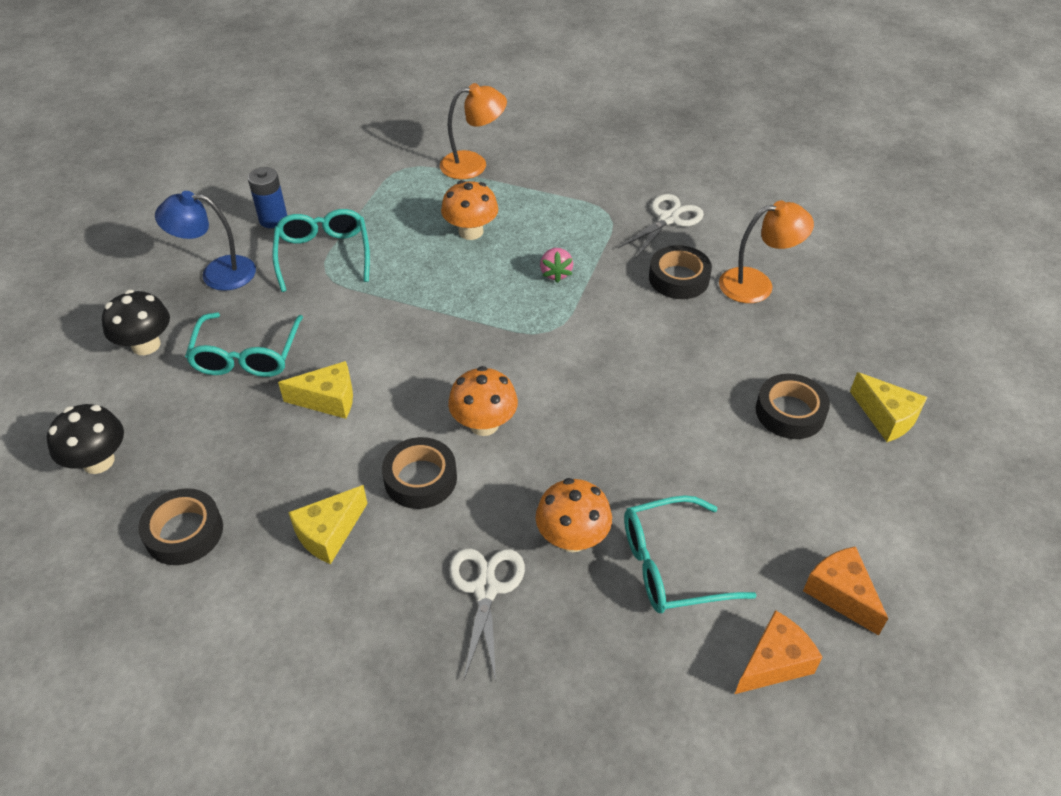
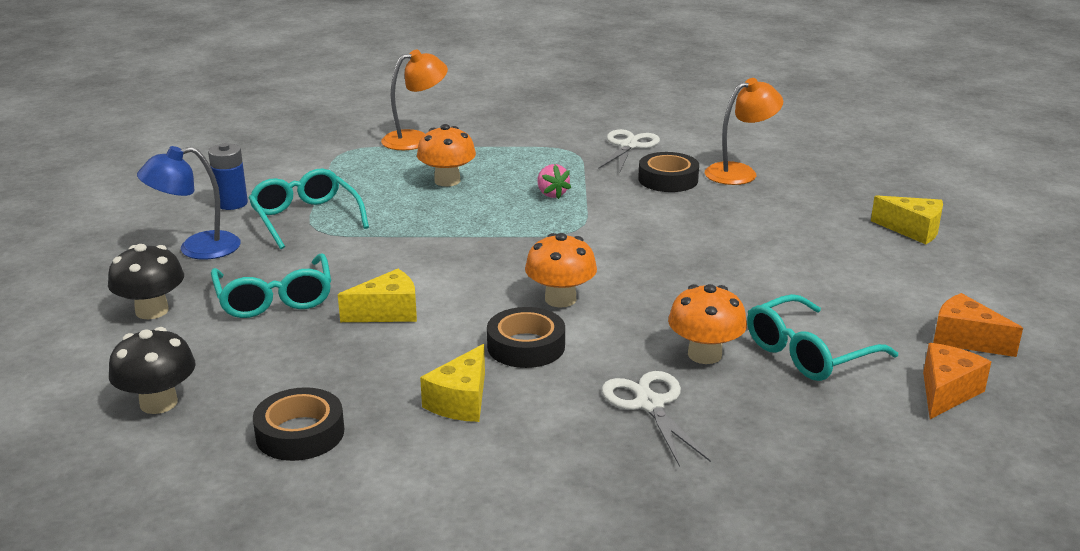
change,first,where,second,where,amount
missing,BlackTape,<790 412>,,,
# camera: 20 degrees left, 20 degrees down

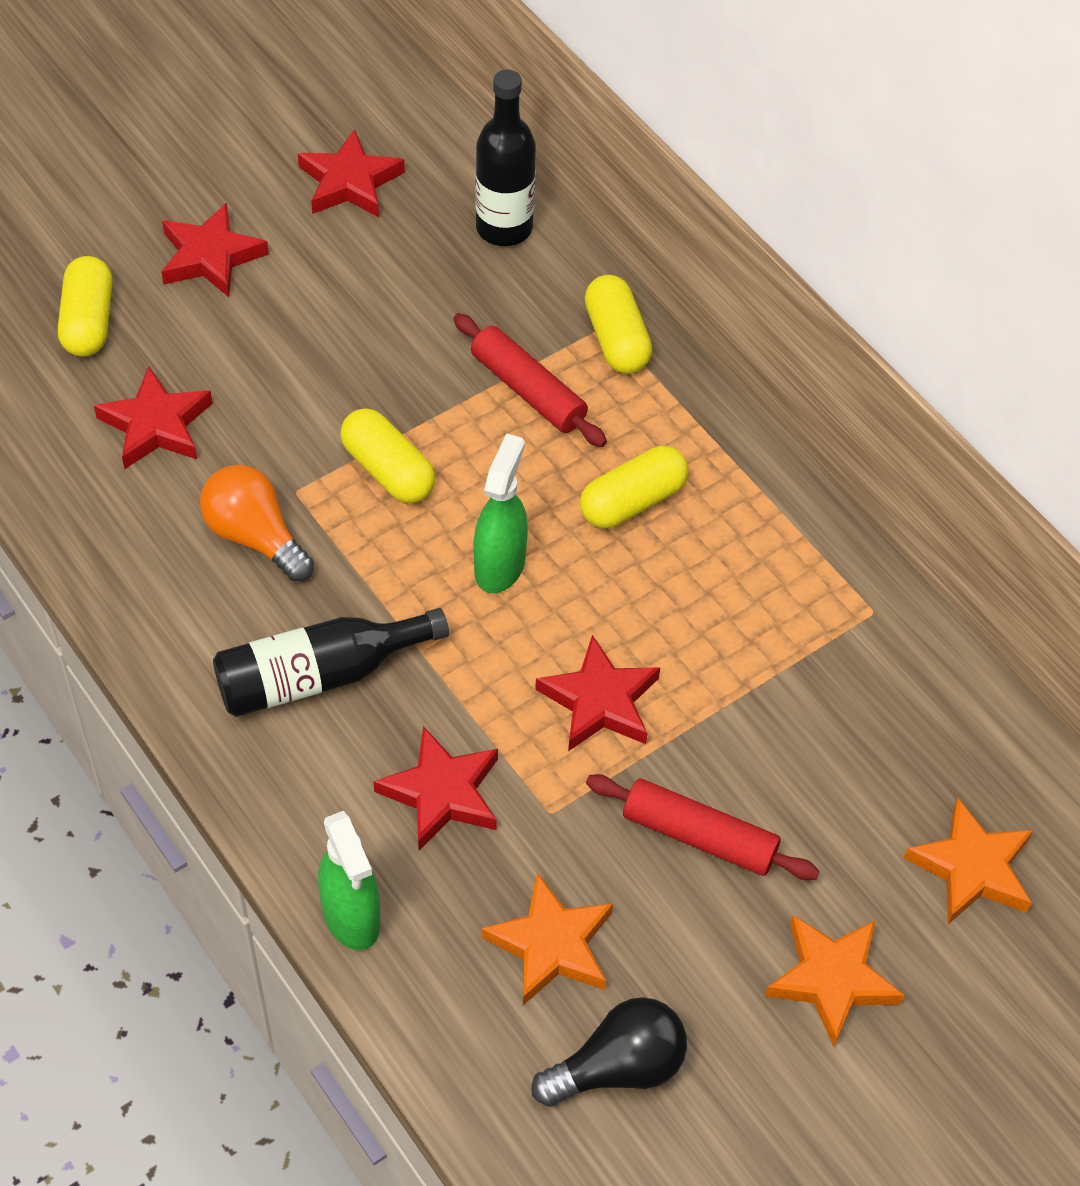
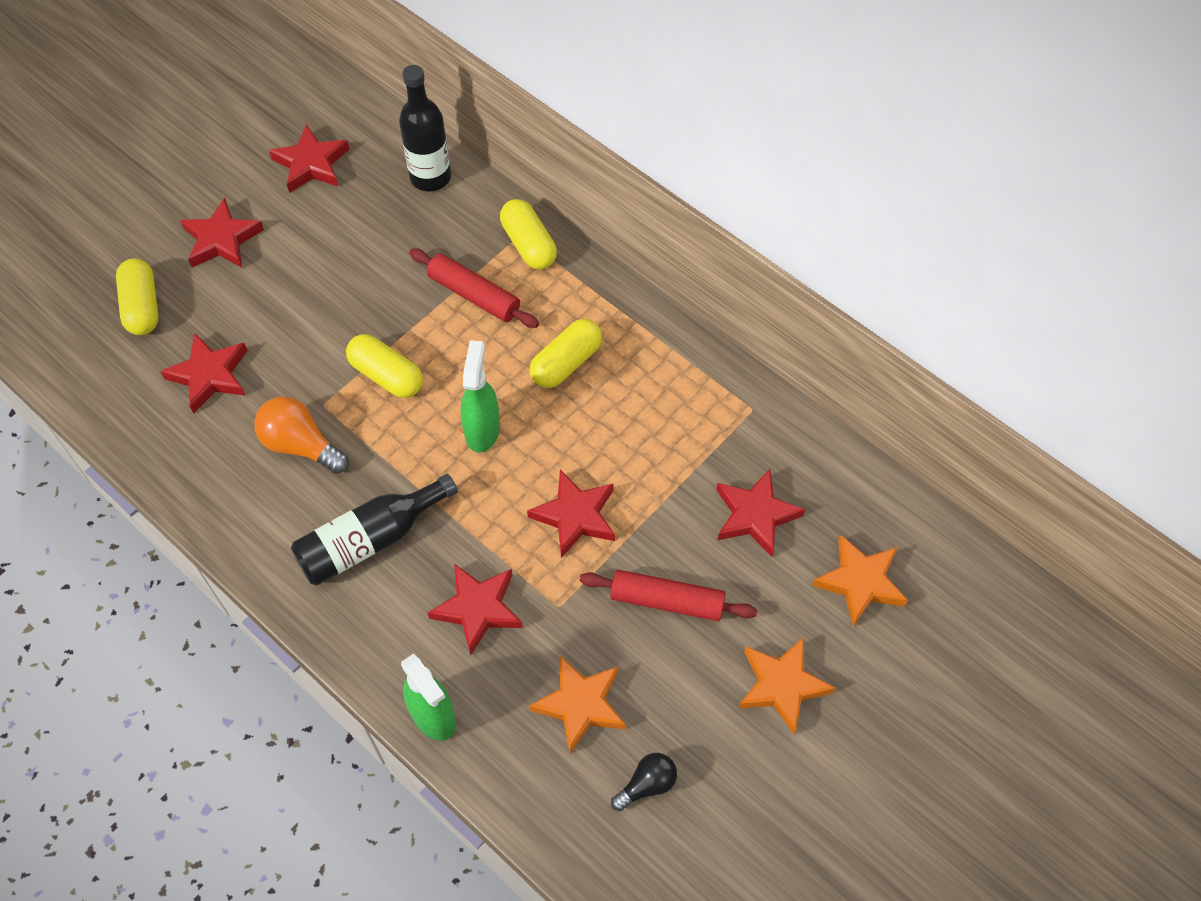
change,first,where,second,where,amount
size,BlackLightBulb,<617 1067>,,<647 785>,x0.64
appeared,,,RedStar,<755 515>,
# camera: 10 degrees left, 5 degrees up

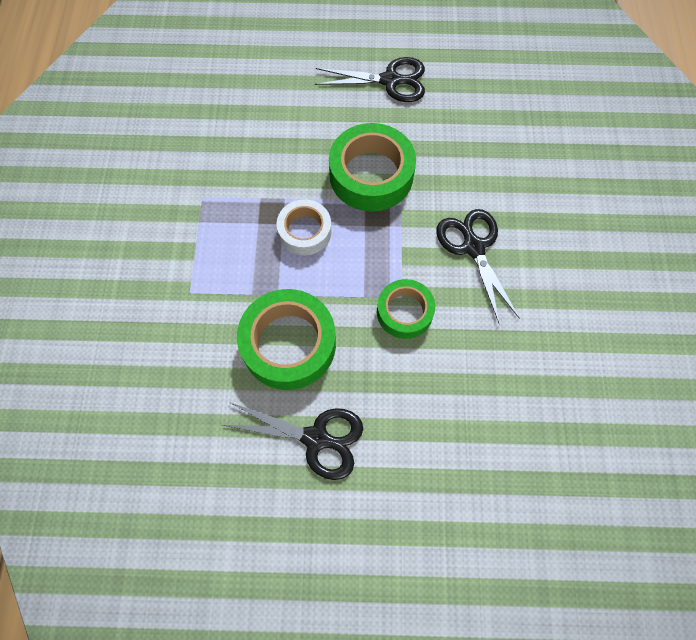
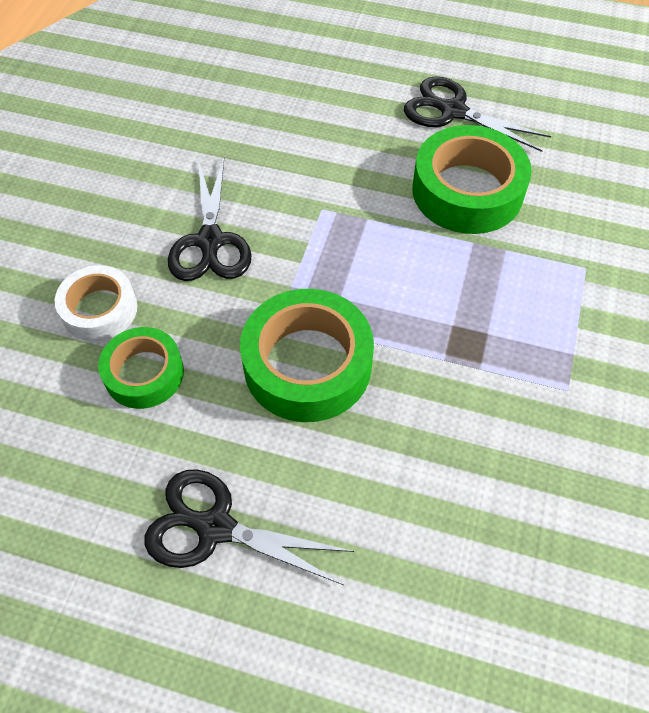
change,first,where,second,where,amount
relocated,WhiteTape,<305 231>,,<99 309>,
relocated,GreenTape,<404 312>,,<144 373>,
# camera: 165 degrees left, 10 degrees down

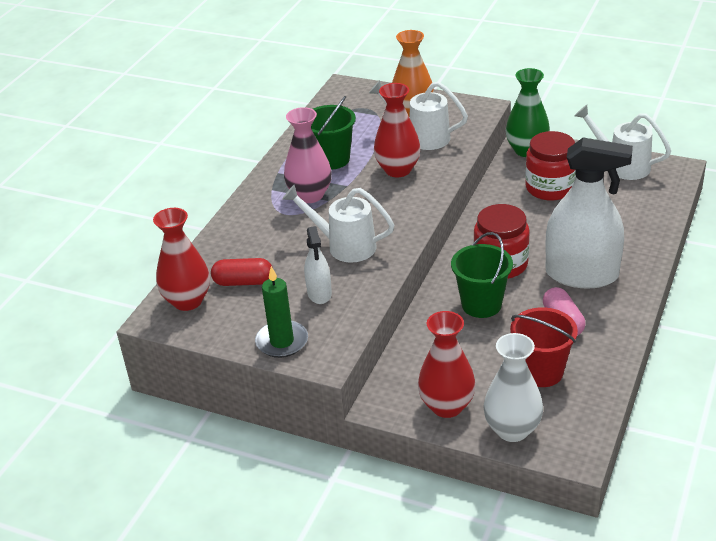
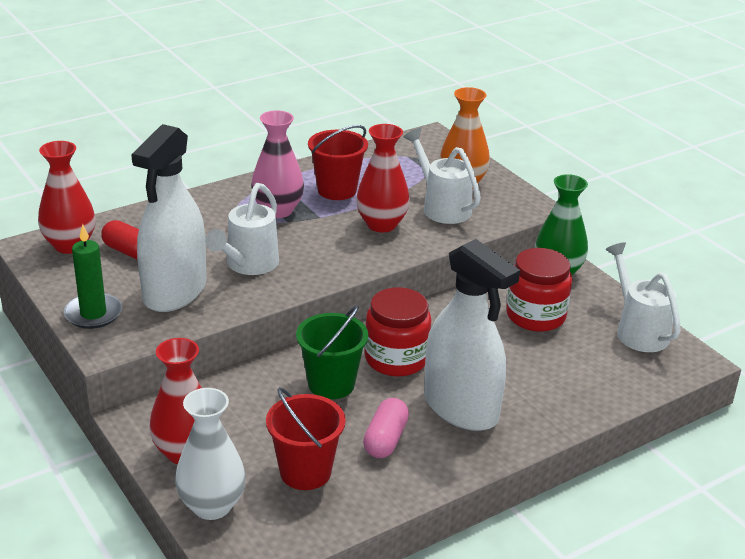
change,first,where,second,where,amount
spun,WhiteWateringCan,<345 246>,,<248 265>,120 degrees counterclockwise
size,WhiteSprayBottle,<319 293>,,<175 292>,x2.04
colour,GreenBucket,<332 159>,RedBucket,<337 190>,
# camera: 30 degrees right, 5 degrees down

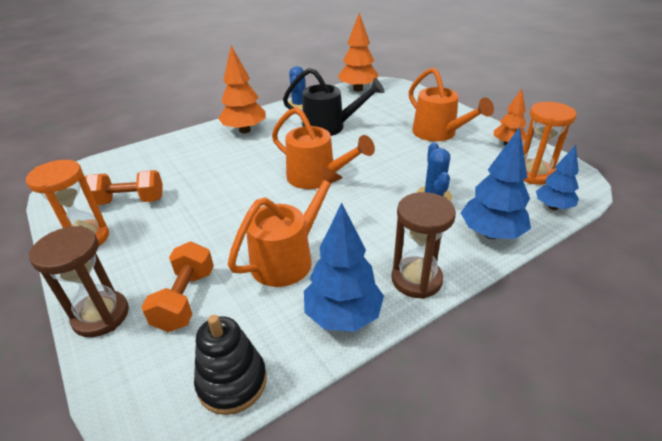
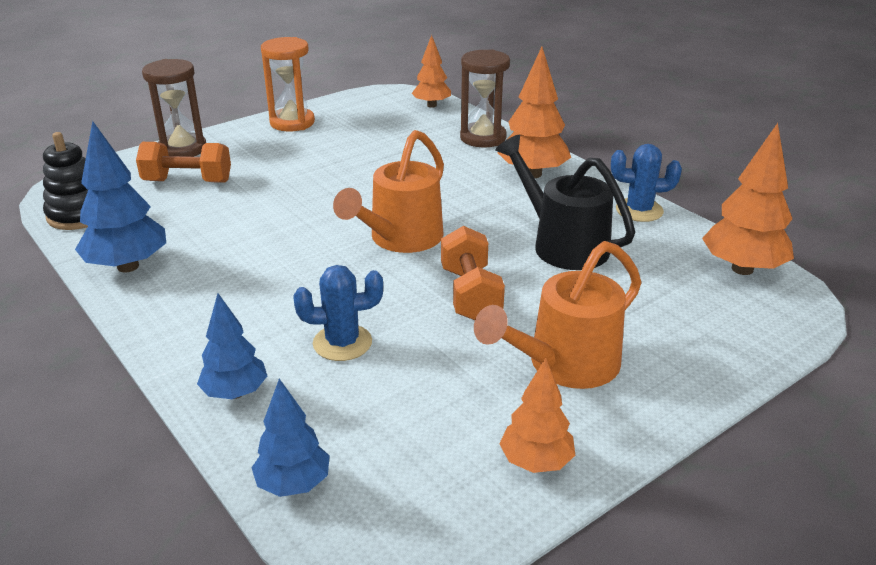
change,first,where,second,where,amount
relocated,OrangeDumbbell,<129 201>,,<470 294>,
missing,OrangeWateringCan,<289 257>,,,
spun,BlackWateringCan,<330 127>,,<562 244>,135 degrees clockwise
relocated,BrownHourglass,<416 279>,,<483 138>,
size,BlueTree,<491 234>,,<235 393>,x0.64
missing,OrangeHourglass,<533 174>,,,
appeared,,,OrangeTree,<432 105>,
# camera: 85 degrees right, 5 degrees down

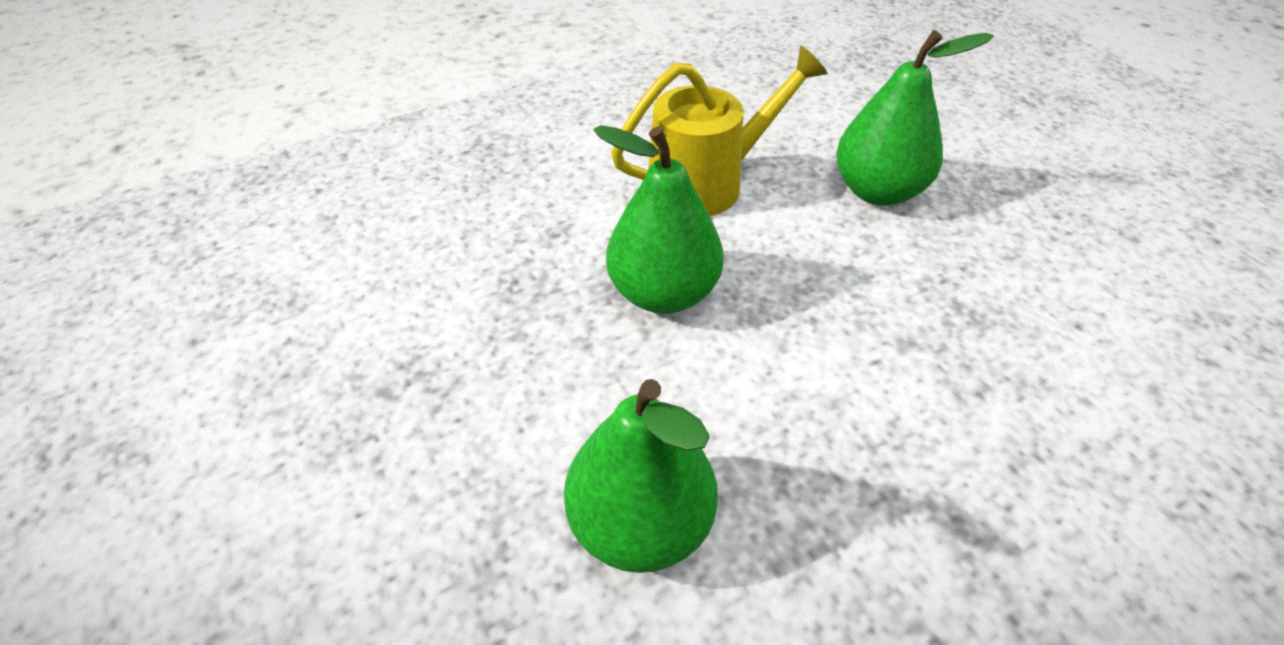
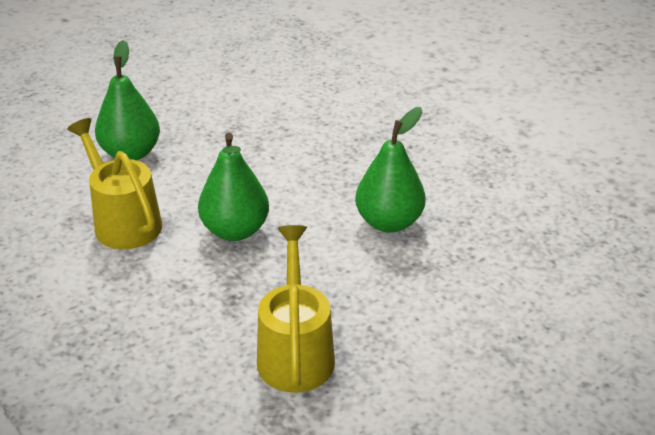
change,first,where,second,where,amount
appeared,,,YellowWateringCan,<295 351>,
# camera: 100 degrees left, 10 degrees down

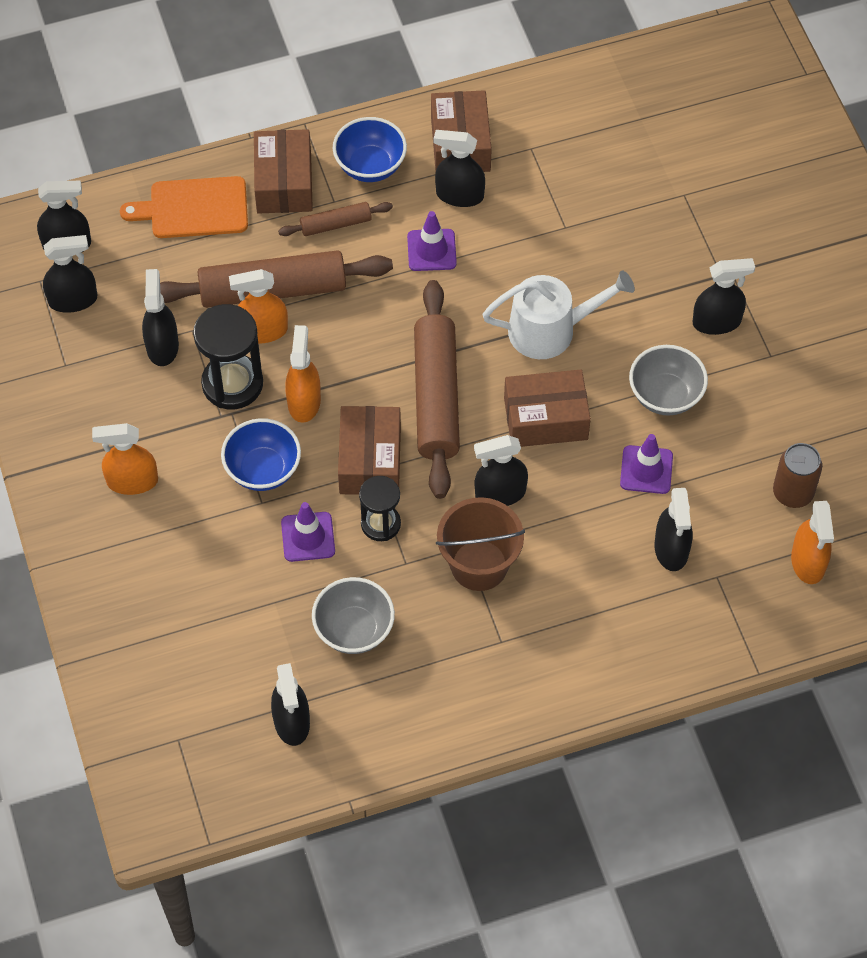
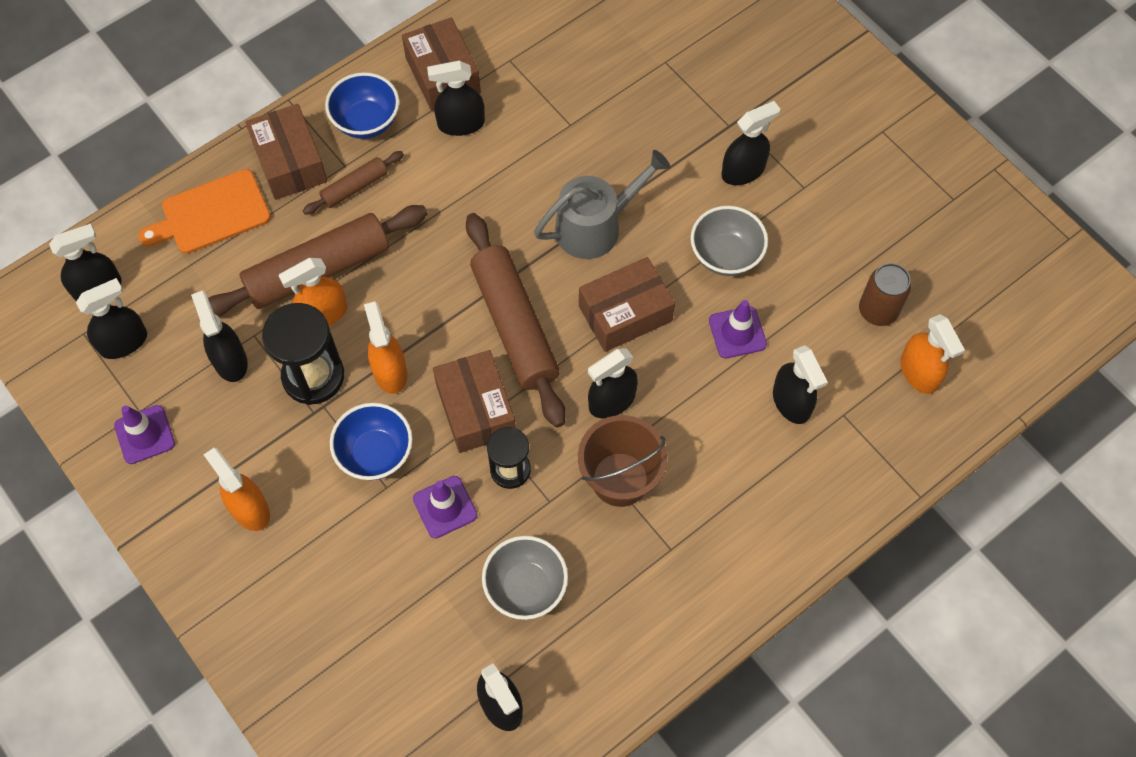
change,first,where,second,where,amount
spun,OrangeSprayBottle,<132 481>,,<249 508>,75 degrees clockwise
relocated,PurpleTrafficCone,<431 250>,,<144 434>,
colour,WhiteWateringCan,<550 330>,GreyWateringCan,<595 226>,
# camera: 20 degrees left, 5 degrees up

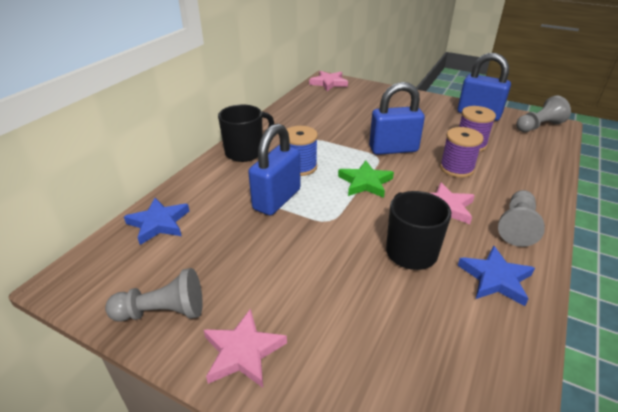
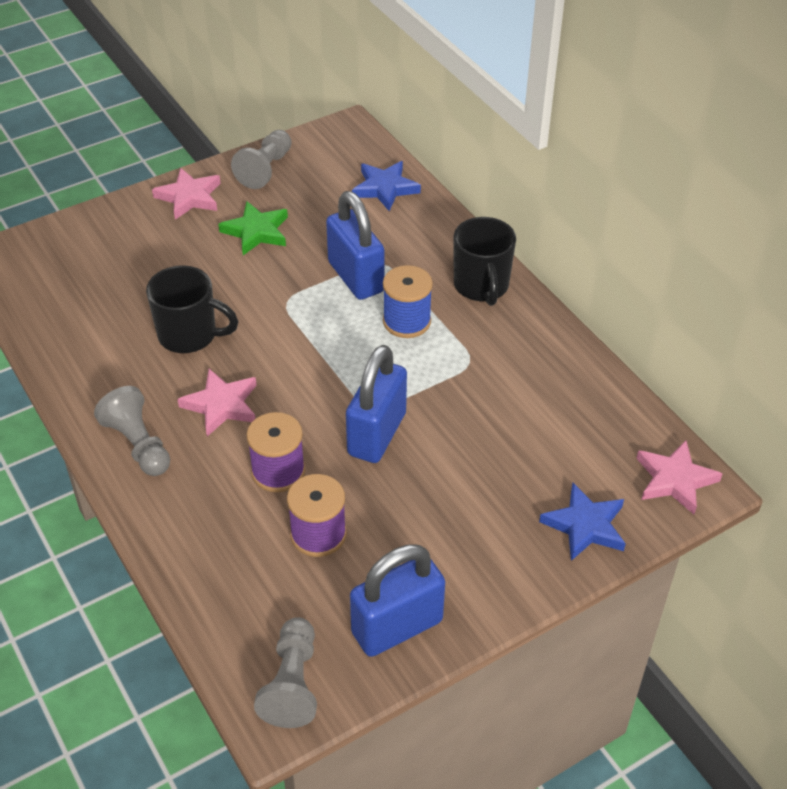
change,first,where,second,where,amount
relocated,GreenStar,<365 182>,,<256 231>,
relocated,BlueStar,<495 278>,,<585 525>,
# camera: 120 degrees right, 10 degrees up

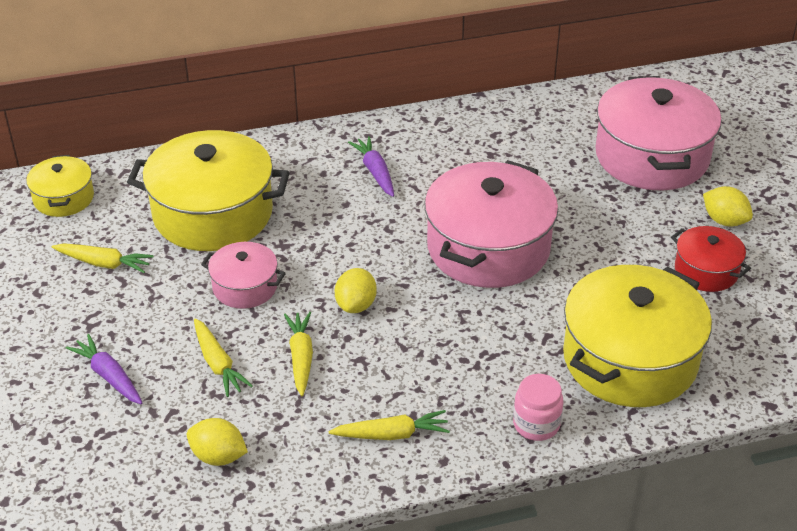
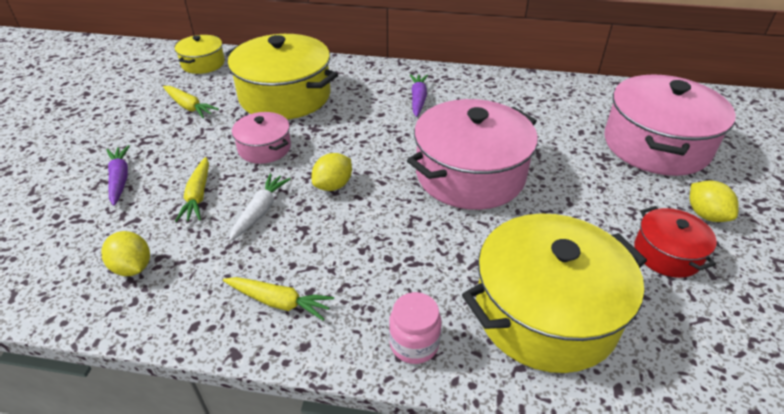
change,first,where,second,where,amount
colour,YellowCarrot,<301 357>,WhiteCarrot,<260 211>,
# camera: 25 degrees right, 0 degrees up

